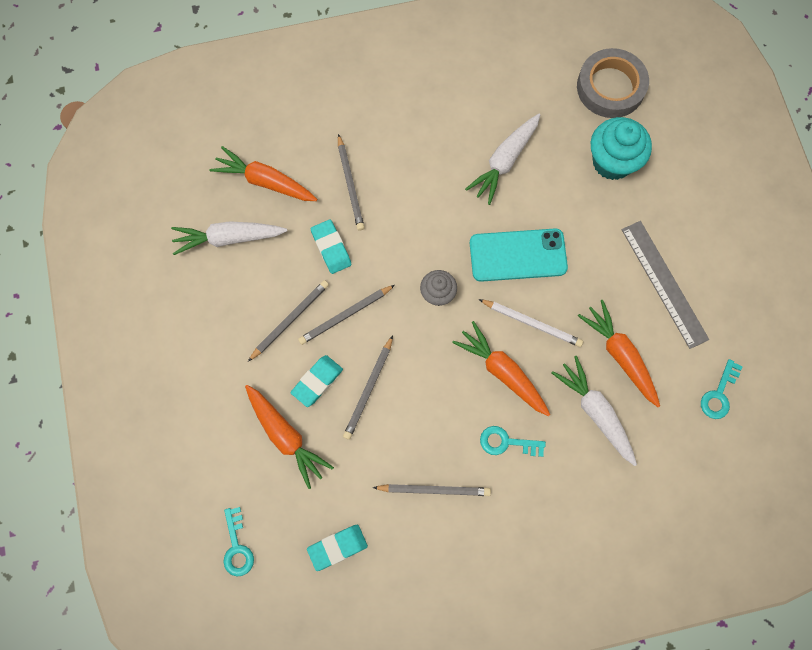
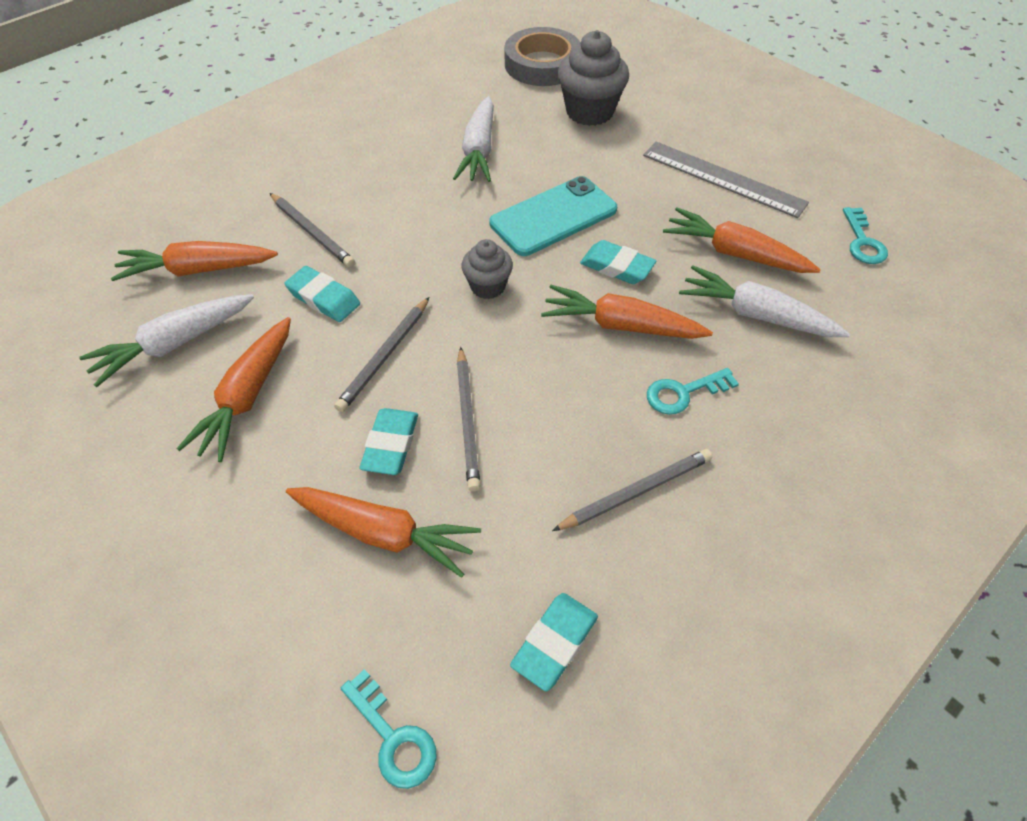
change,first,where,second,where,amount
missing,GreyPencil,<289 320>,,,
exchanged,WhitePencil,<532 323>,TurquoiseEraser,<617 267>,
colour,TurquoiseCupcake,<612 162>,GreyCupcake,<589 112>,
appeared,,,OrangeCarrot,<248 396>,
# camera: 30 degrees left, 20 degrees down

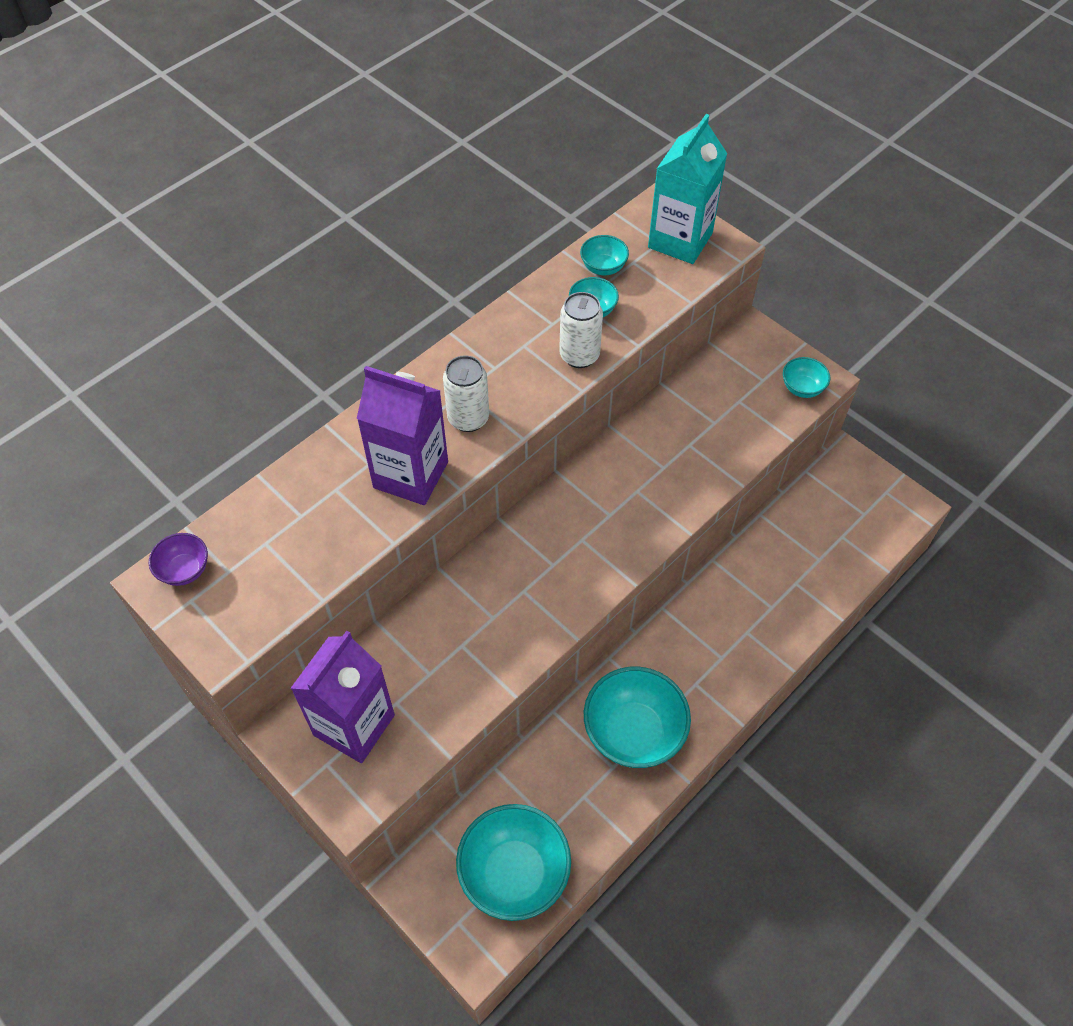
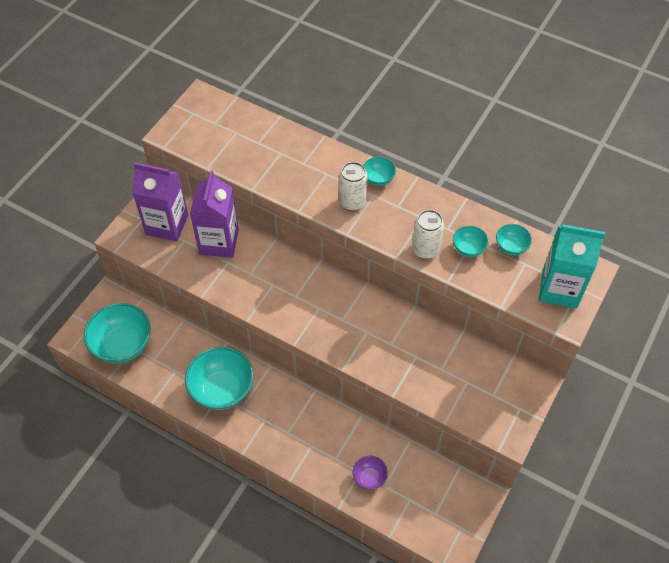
change,first,where,second,where,amount
relocated,PurpleBowl,<185 570>,,<369 477>,
relocated,PurpleCarton,<411 475>,,<219 242>,
relocated,TurquoiseBowl,<802 388>,,<378 179>,
# camera: 75 degrees right, 0 degrees up

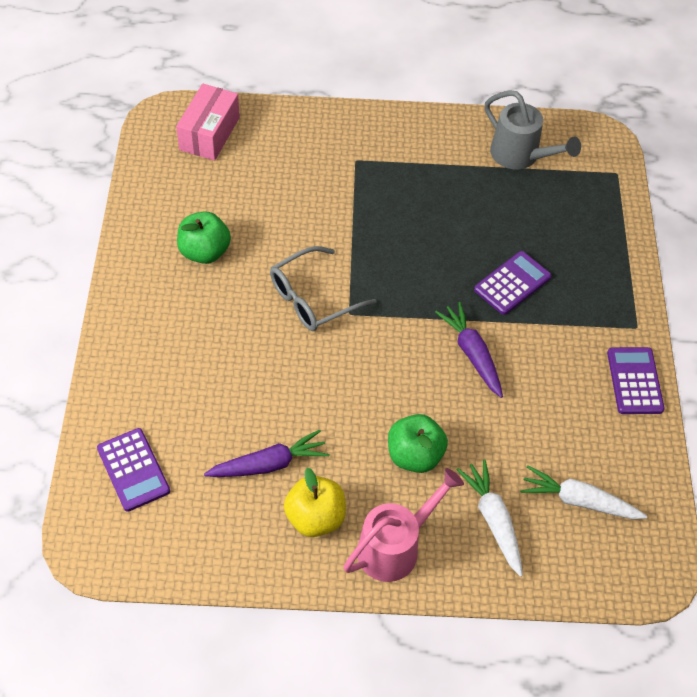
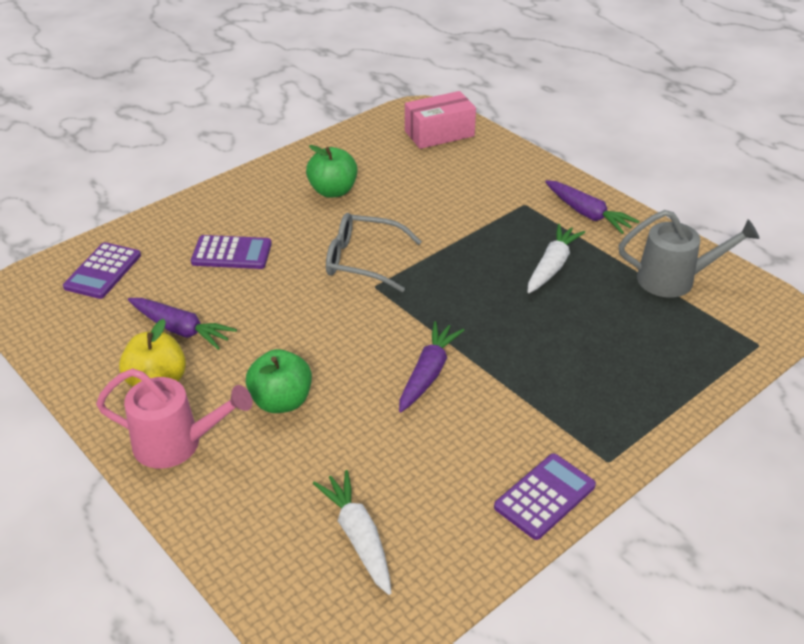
change,first,where,second,where,amount
relocated,WhiteCarrot,<493 520>,,<552 266>,
relocated,PurpleCalculator,<512 283>,,<231 253>,
spun,GreyWateringCan,<520 156>,,<675 280>,90 degrees counterclockwise
appeared,,,PurpleCarrot,<587 214>,
# camera: 50 degrees right, 15 degrees down

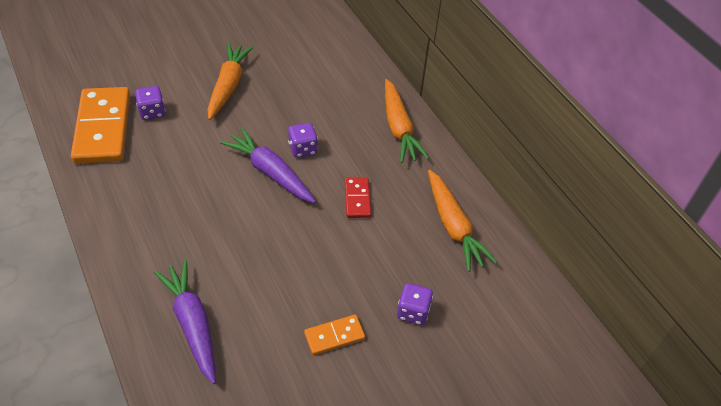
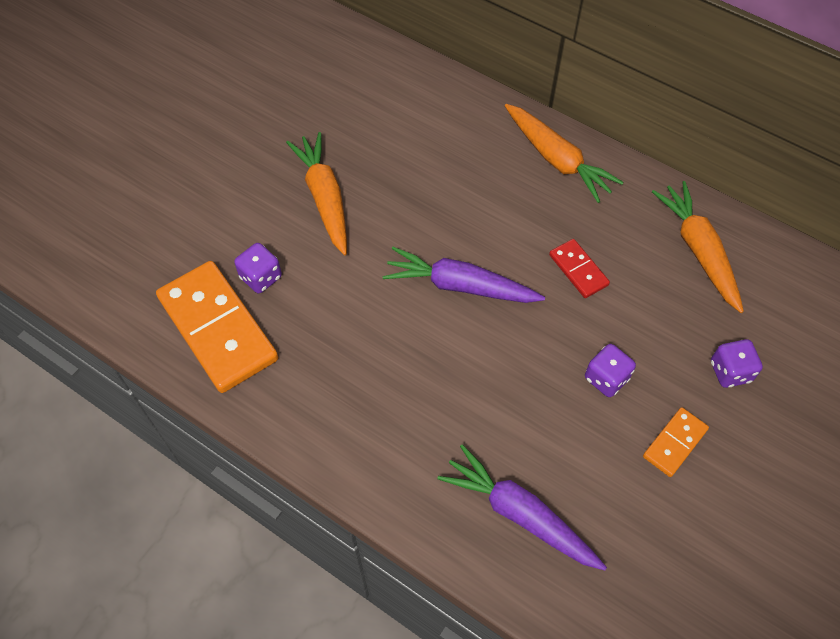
change,first,where,second,where,amount
relocated,PurpleDice,<303 149>,,<606 378>,
spun,OrangeCarrot,<453 226>,,<698 251>,150 degrees counterclockwise
# camera: 25 degrees left, 10 degrees up

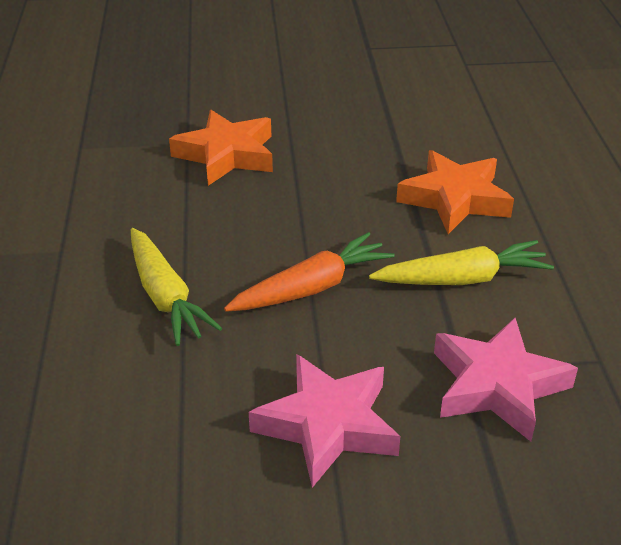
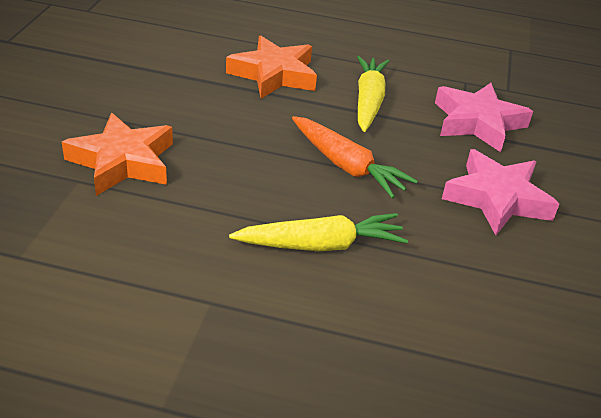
change,first,where,second,where,amount
spun,OrangeCarrot,<312 288>,,<347 166>,150 degrees clockwise
# camera: 75 degrees left, 0 degrees up

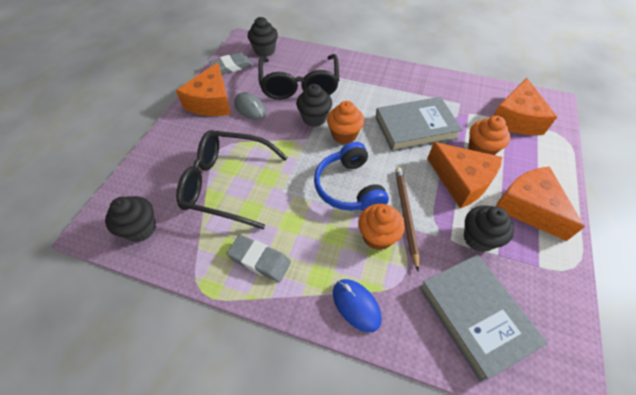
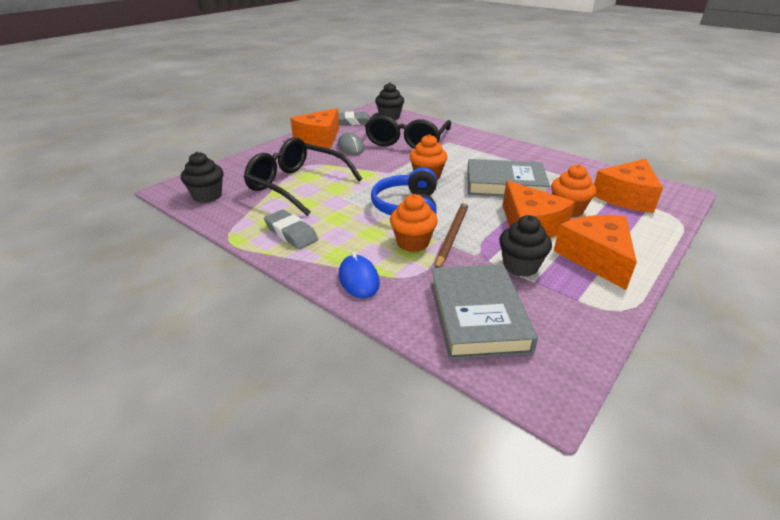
change,first,where,second,where,amount
missing,BlackCupcake,<314 118>,,,
# camera: 20 degrees right, 20 degrees down

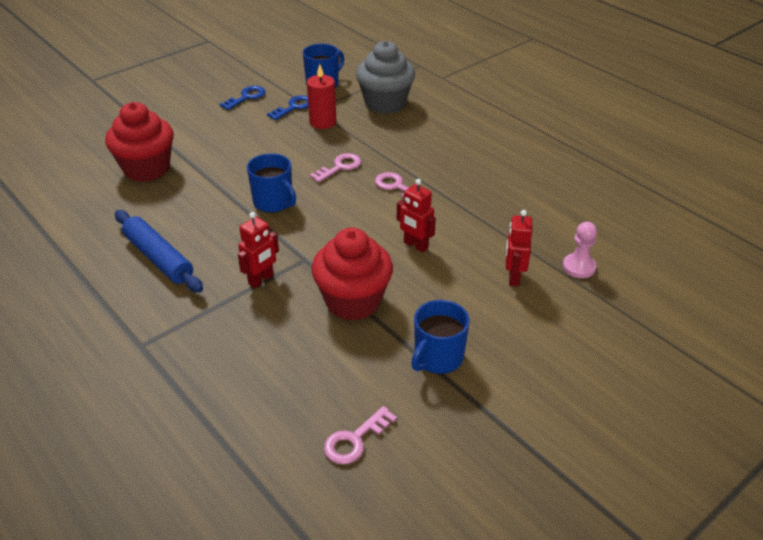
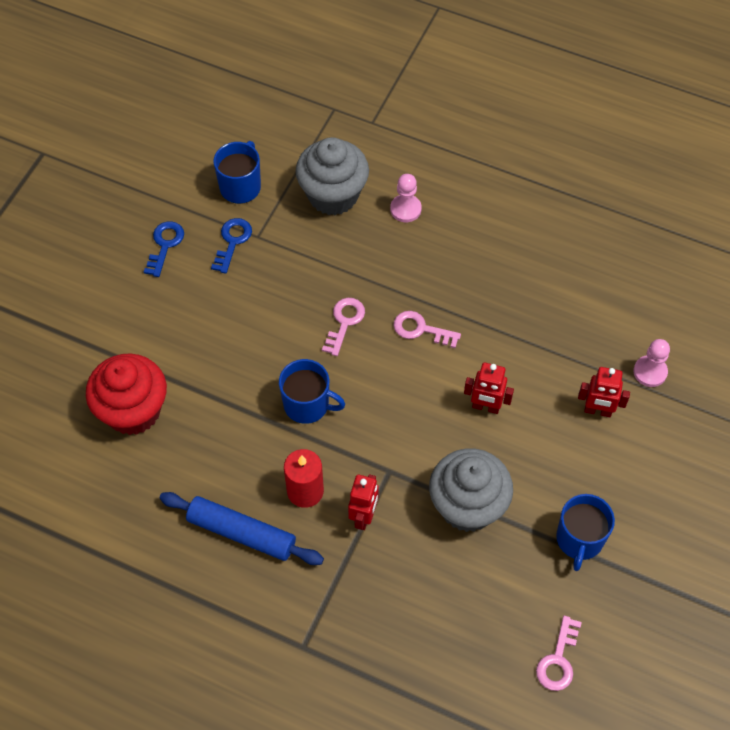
change,first,where,second,where,amount
relocated,RedCandle,<322 122>,,<305 491>,
colour,RedCupcake,<353 301>,GreyCupcake,<467 506>,
spun,RedRobot,<513 277>,,<597 411>,60 degrees counterclockwise
appeared,,,PinkPawn,<405 209>,
# camera: 25 degrees left, 20 degrees up

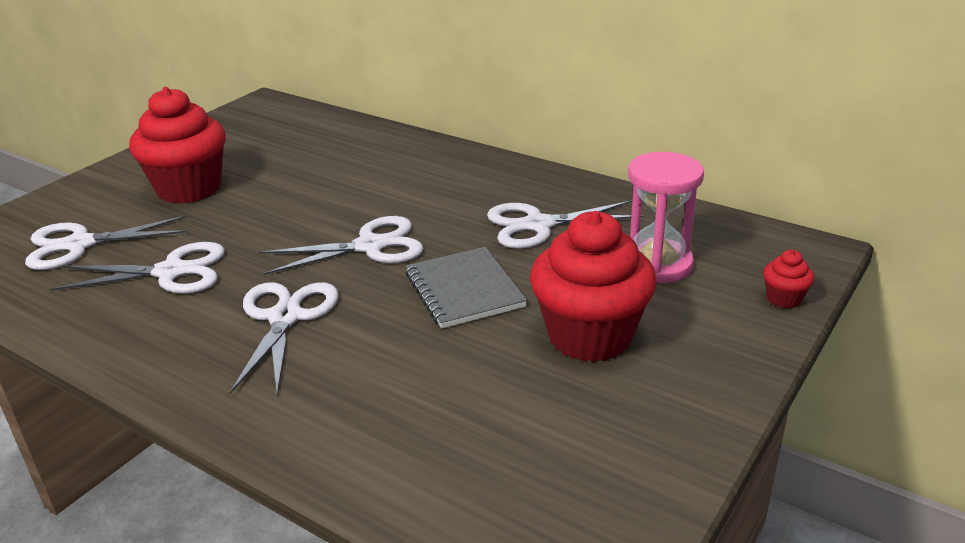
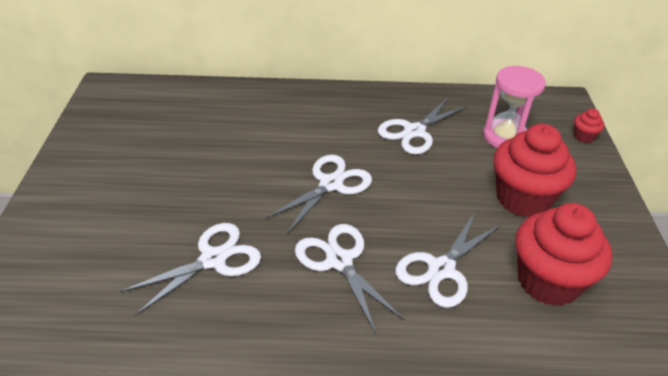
change,first,where,second,where,amount
relocated,WhiteScissors,<79 244>,,<441 269>,
relocated,RedCupcake,<189 188>,,<548 281>,
missing,GreyNotebook,<464 290>,,,
# camera: 35 degrees left, 10 degrees up

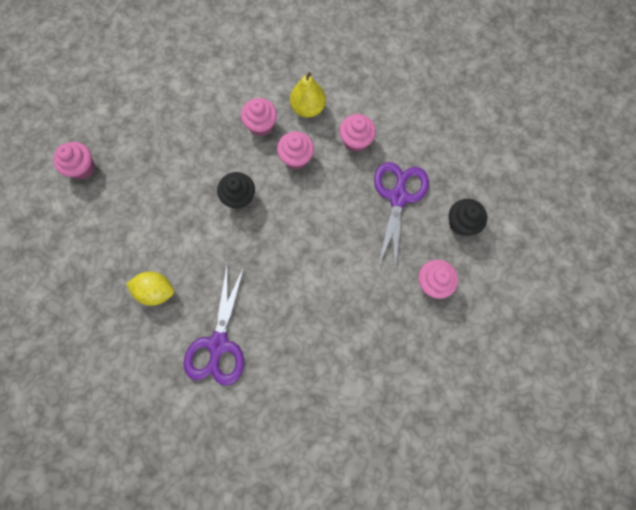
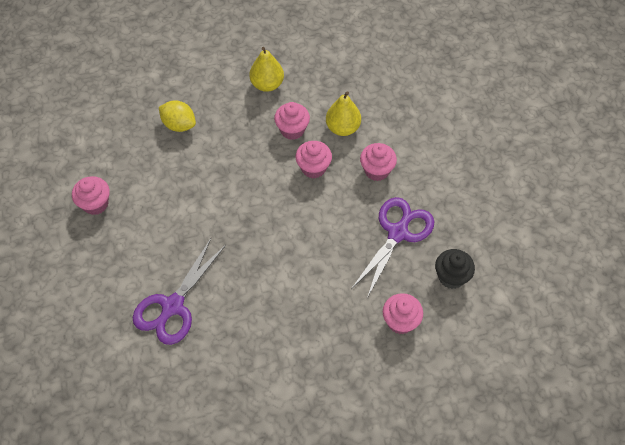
change,first,where,second,where,amount
relocated,PinkCupcake,<82 168>,,<95 204>,
relocated,YellowLemon,<156 291>,,<179 125>,
missing,BlackCupcake,<239 198>,,,
appeared,,,YellowPear,<267 84>,
# camera: 20 degrees right, 15 degrees down

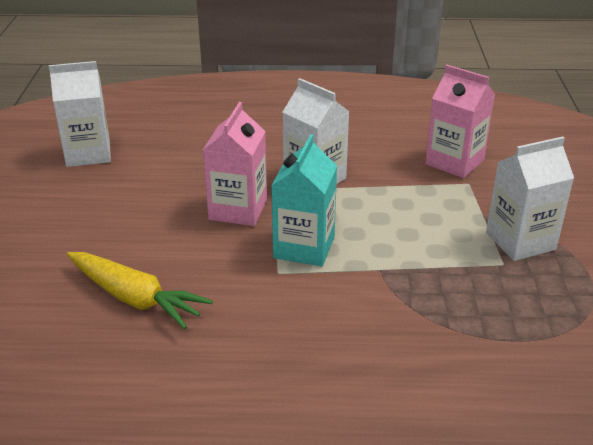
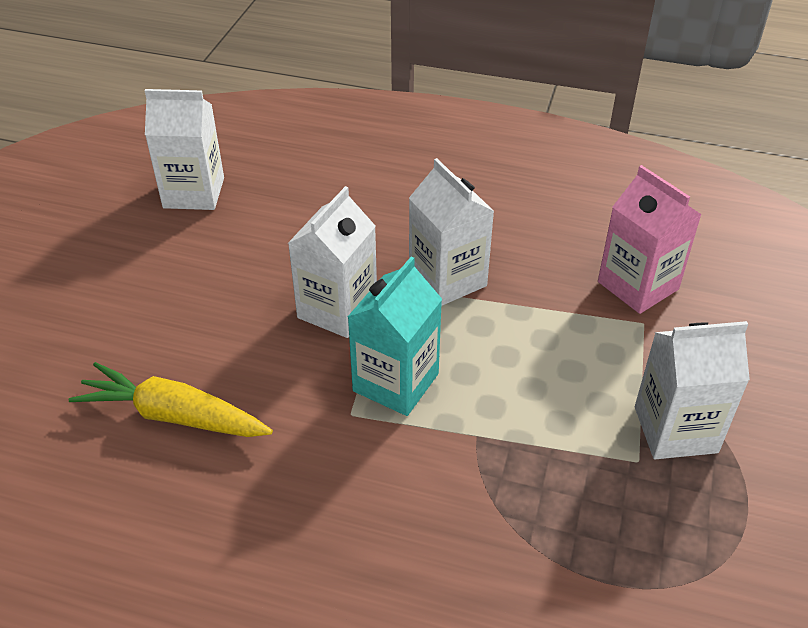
change,first,where,second,where,amount
spun,YellowCarrot,<135 298>,,<174 416>,150 degrees clockwise
colour,PinkCarton,<238 209>,WhiteCarton,<337 309>,
# camera: 15 degrees right, 10 degrees up

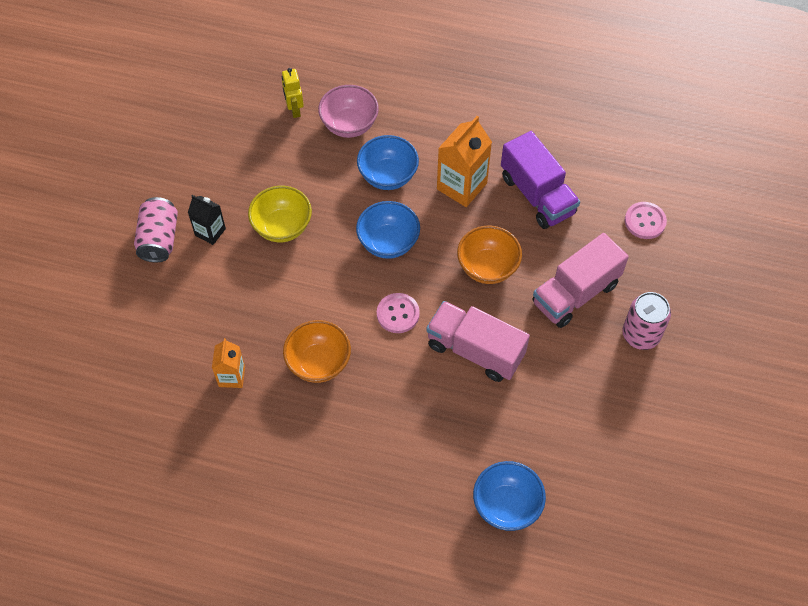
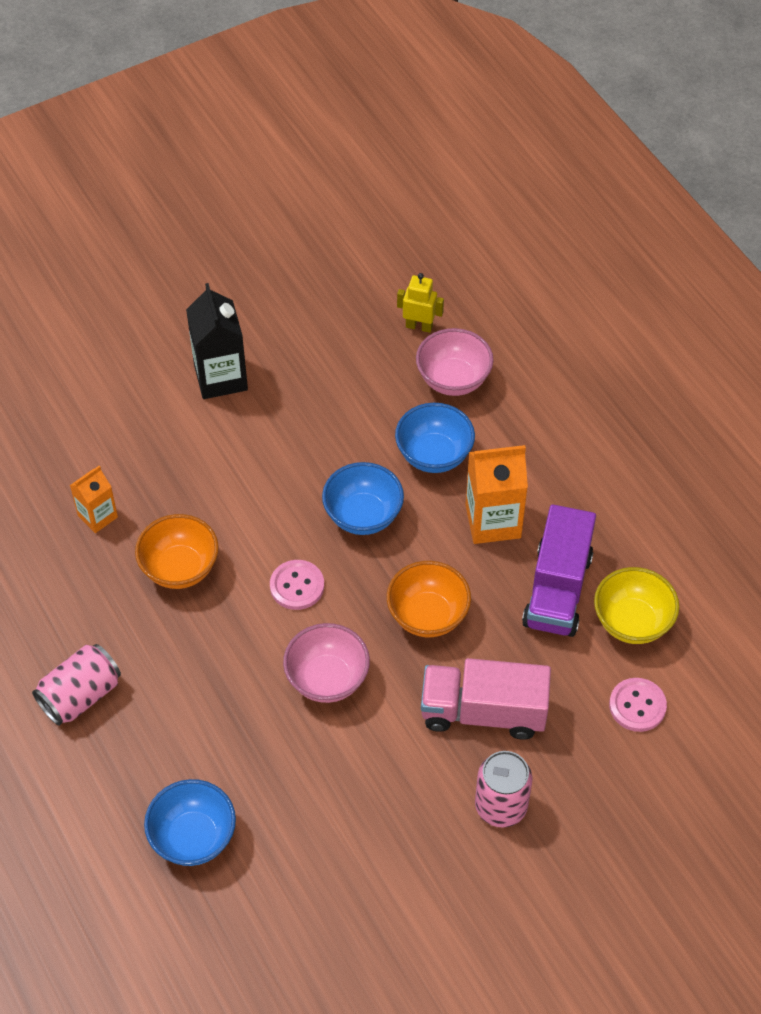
change,first,where,second,where,amount
relocated,PinkCan,<159 239>,,<81 696>,
size,BlackCarton,<210 232>,,<220 377>,x1.67
relocated,YellowBowl,<282 227>,,<632 622>,
spun,YellowRobot,<294 109>,,<419 326>,75 degrees clockwise
exchanged,PinkTruck,<475 350>,PinkBowl,<327 679>,
# camera: 45 degrees right, 5 degrees down

